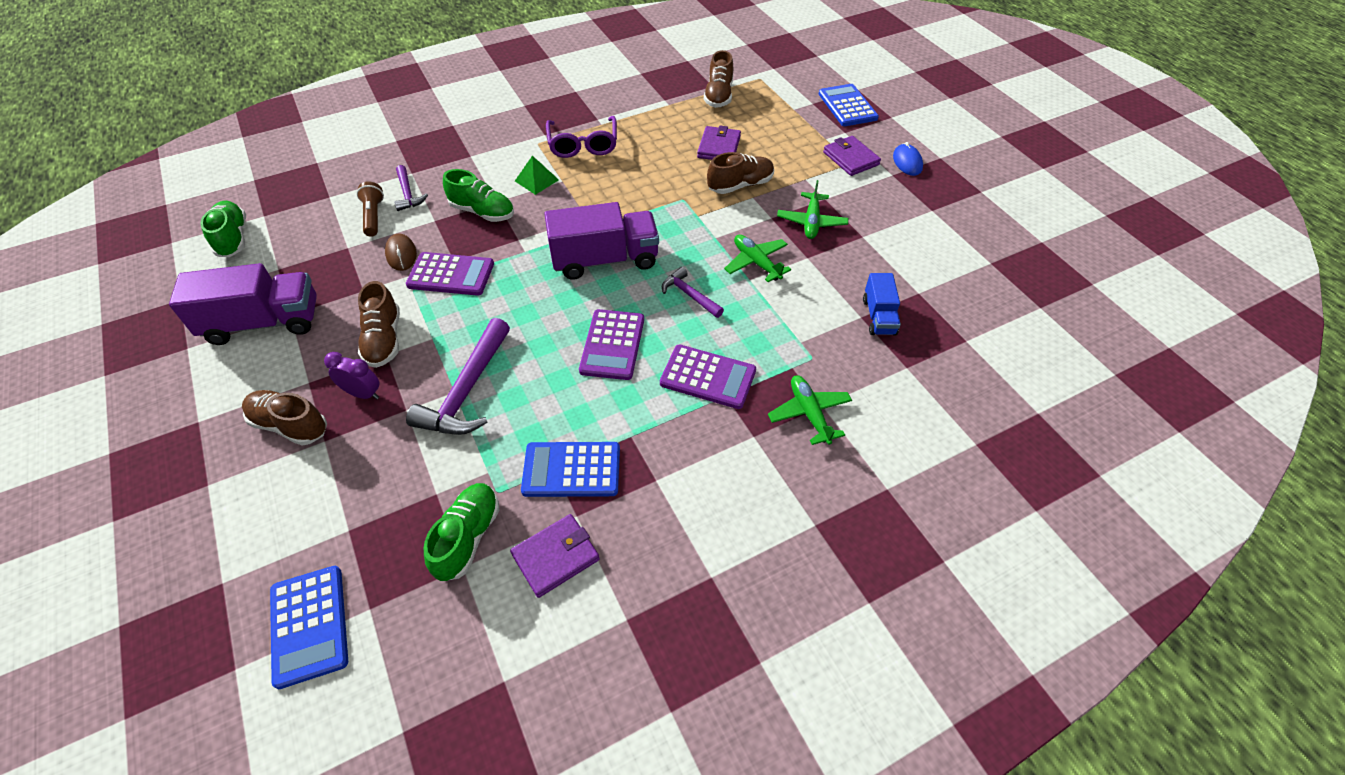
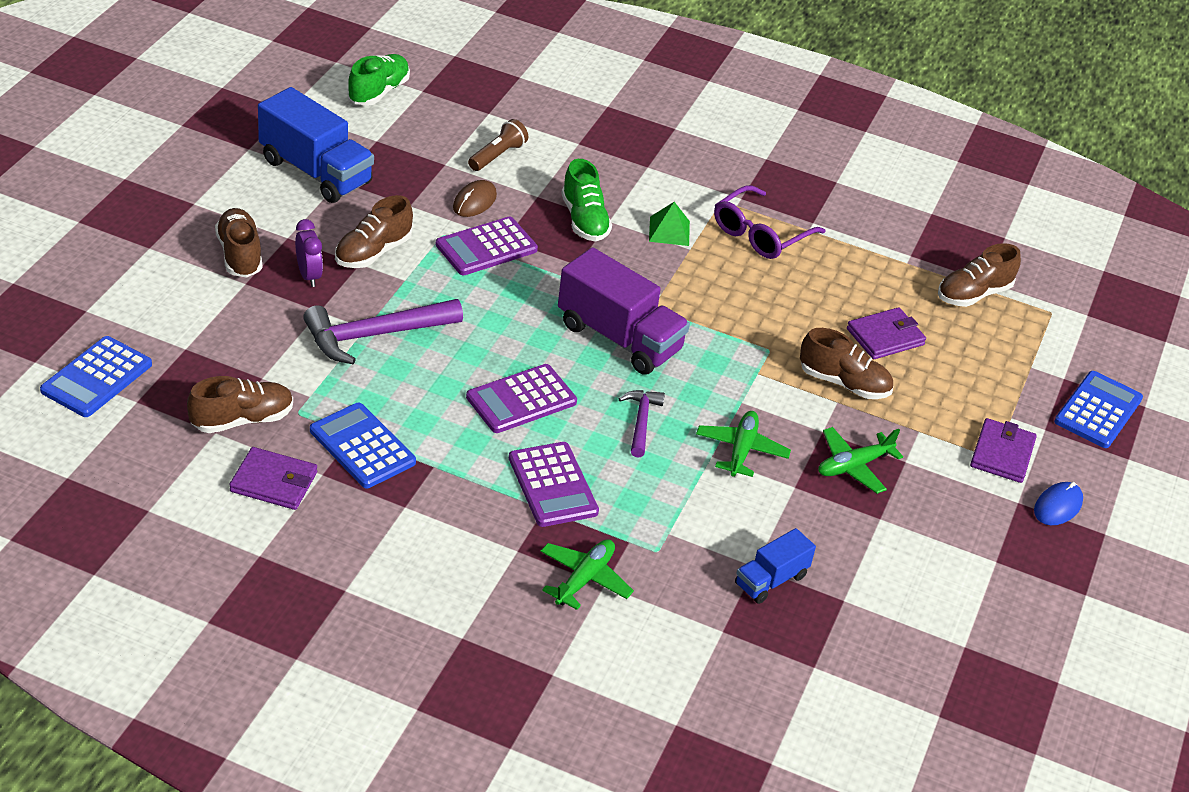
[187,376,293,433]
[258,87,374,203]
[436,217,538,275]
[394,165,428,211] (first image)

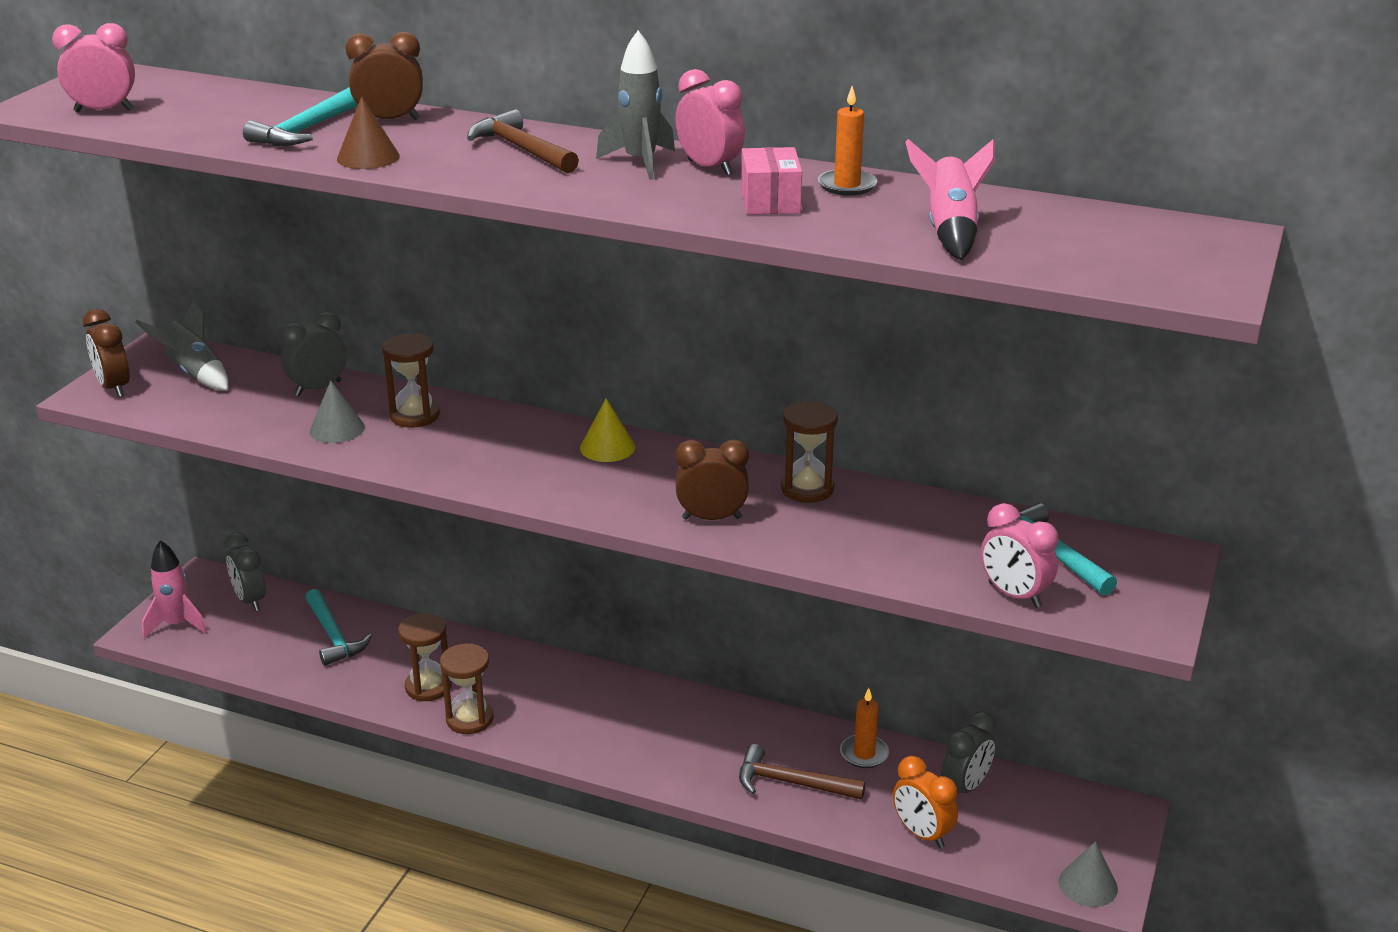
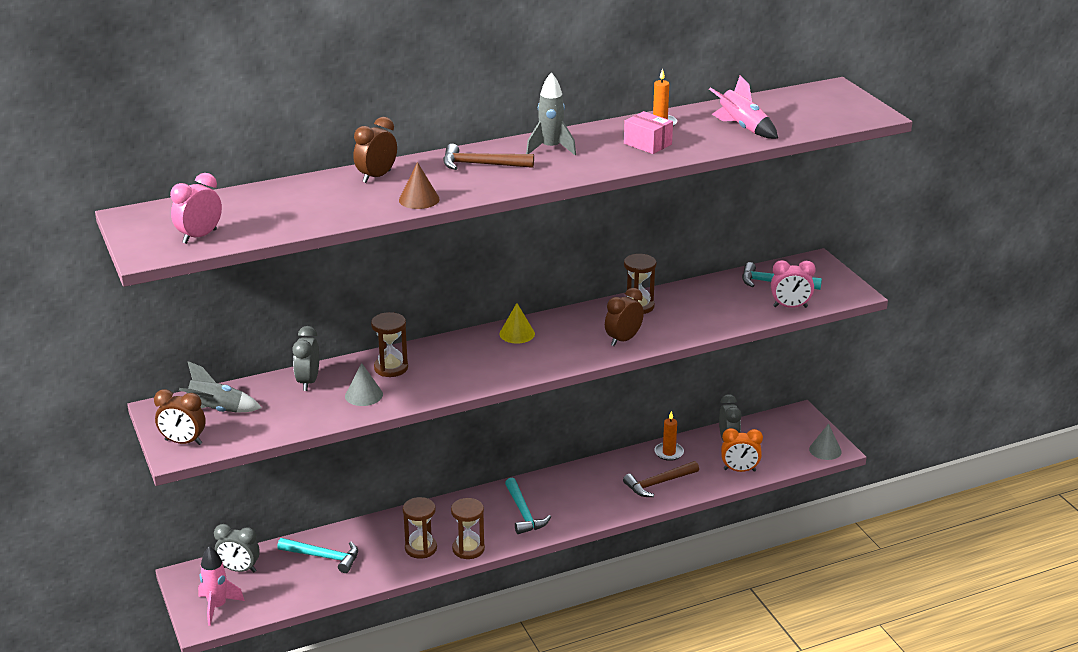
[505,478,551,534]
[675,69,745,176] (first image)

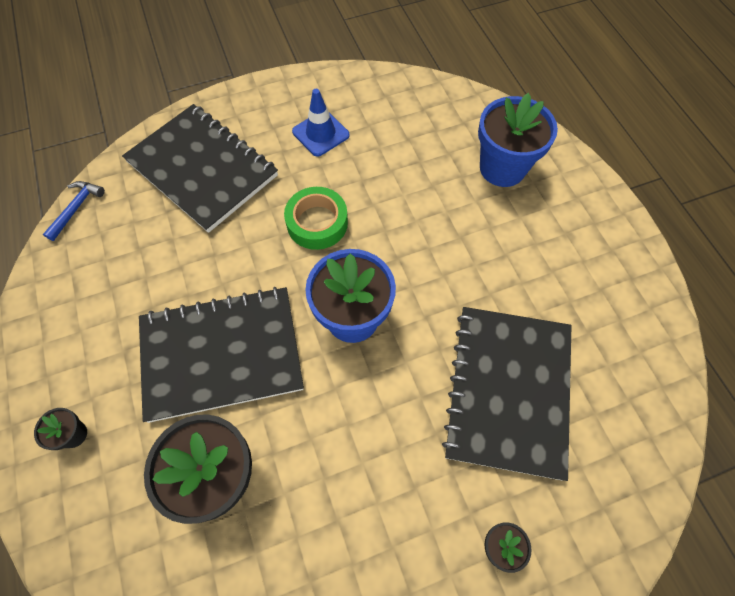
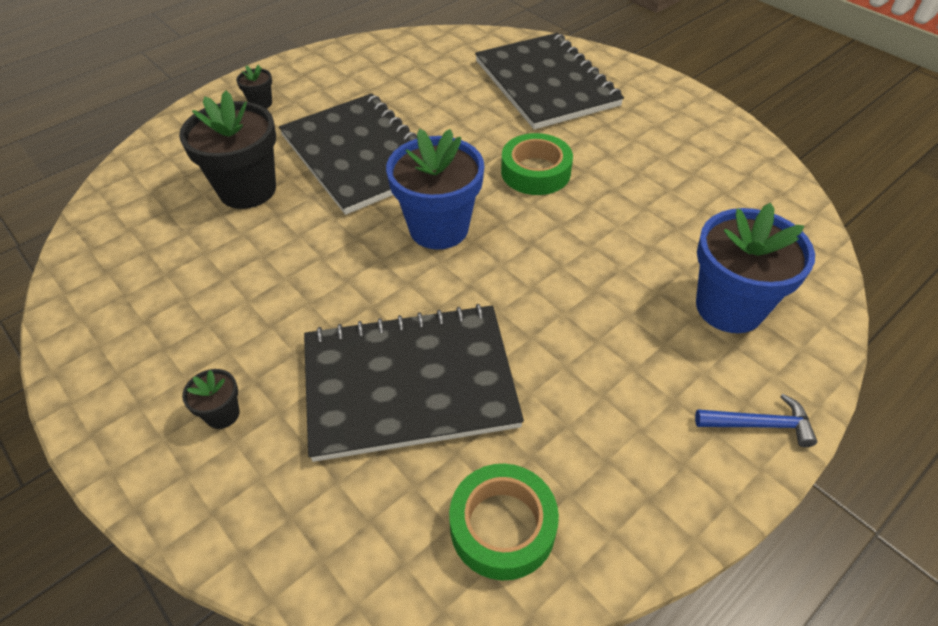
[449,464,559,580]
[475,33,624,130]
[695,394,817,447]
[292,89,350,157] (first image)

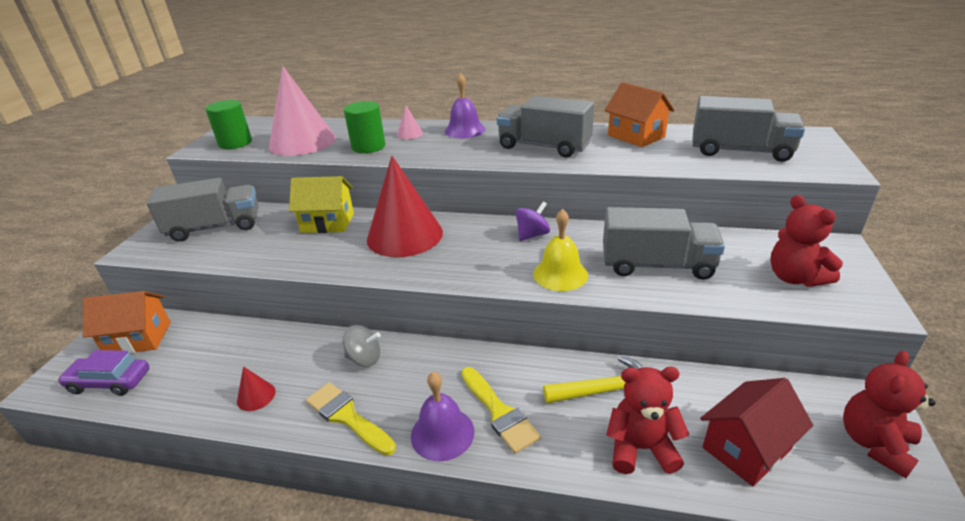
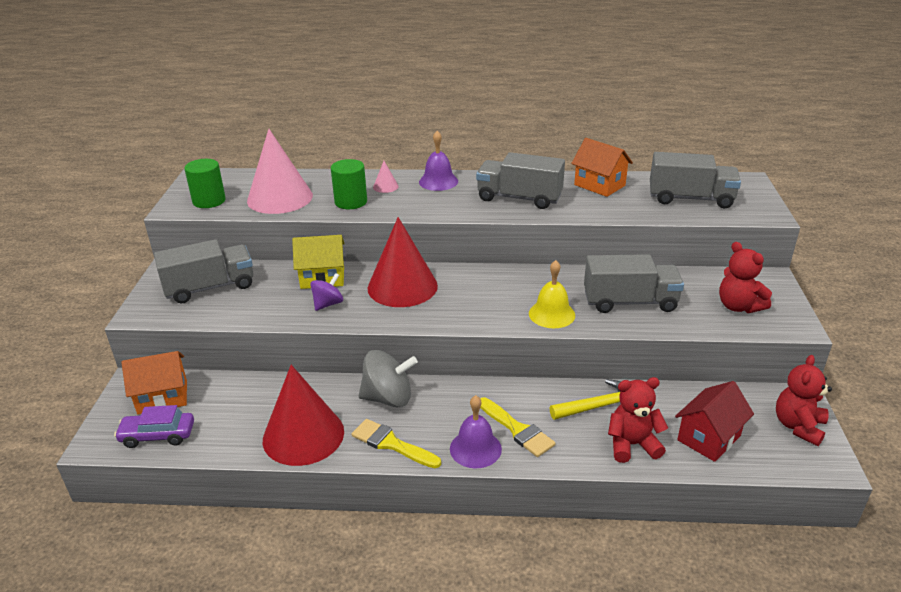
[263,365,344,466]
[310,273,343,311]
[359,350,418,408]

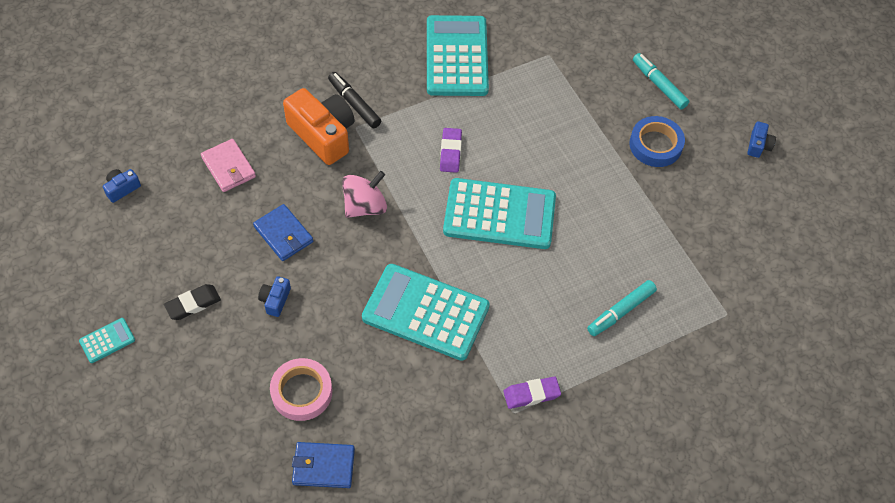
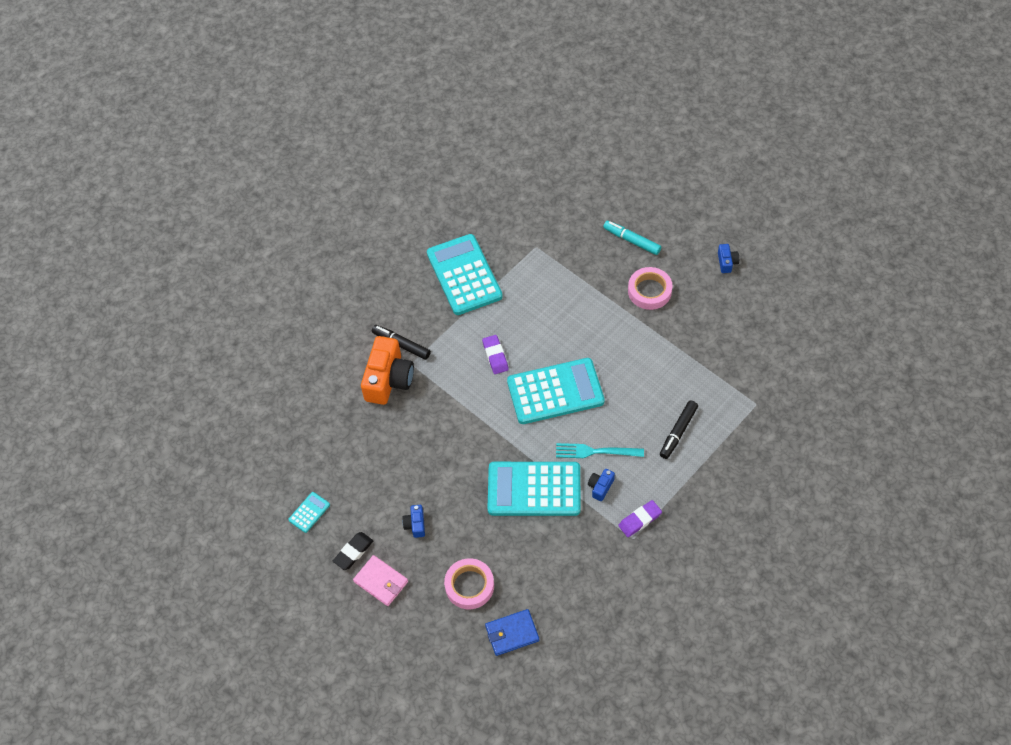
[288,492,330,533]
[353,555,408,606]
[361,336,414,405]
[556,443,644,458]
[588,469,615,501]
[628,267,672,310]
[660,400,698,459]
[253,204,313,261] (first image)
[342,171,387,218] (first image)

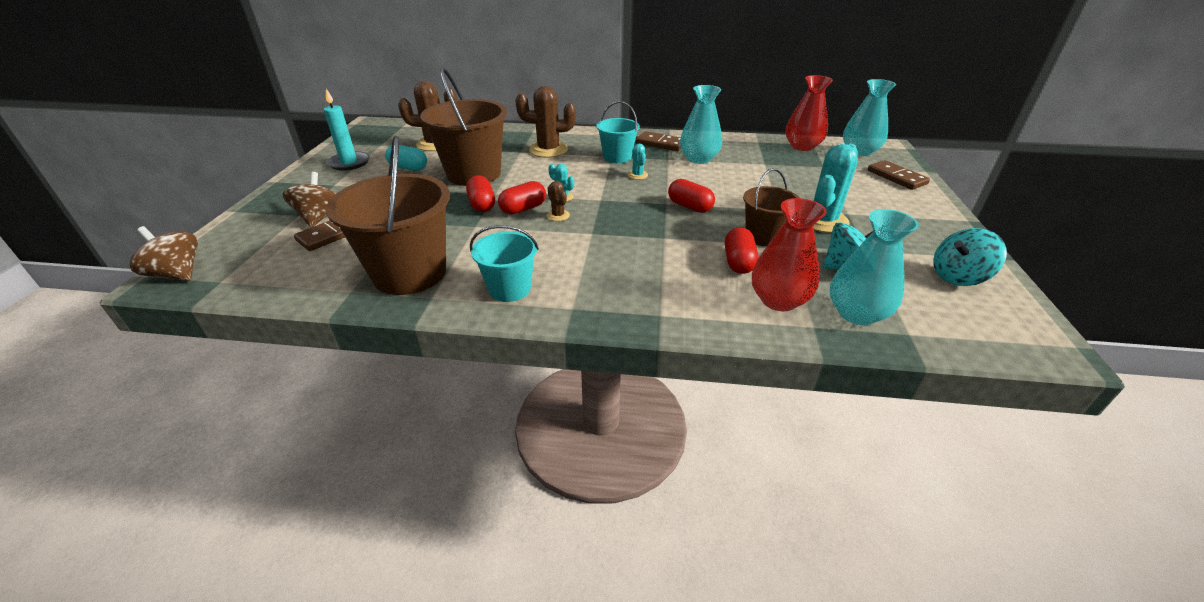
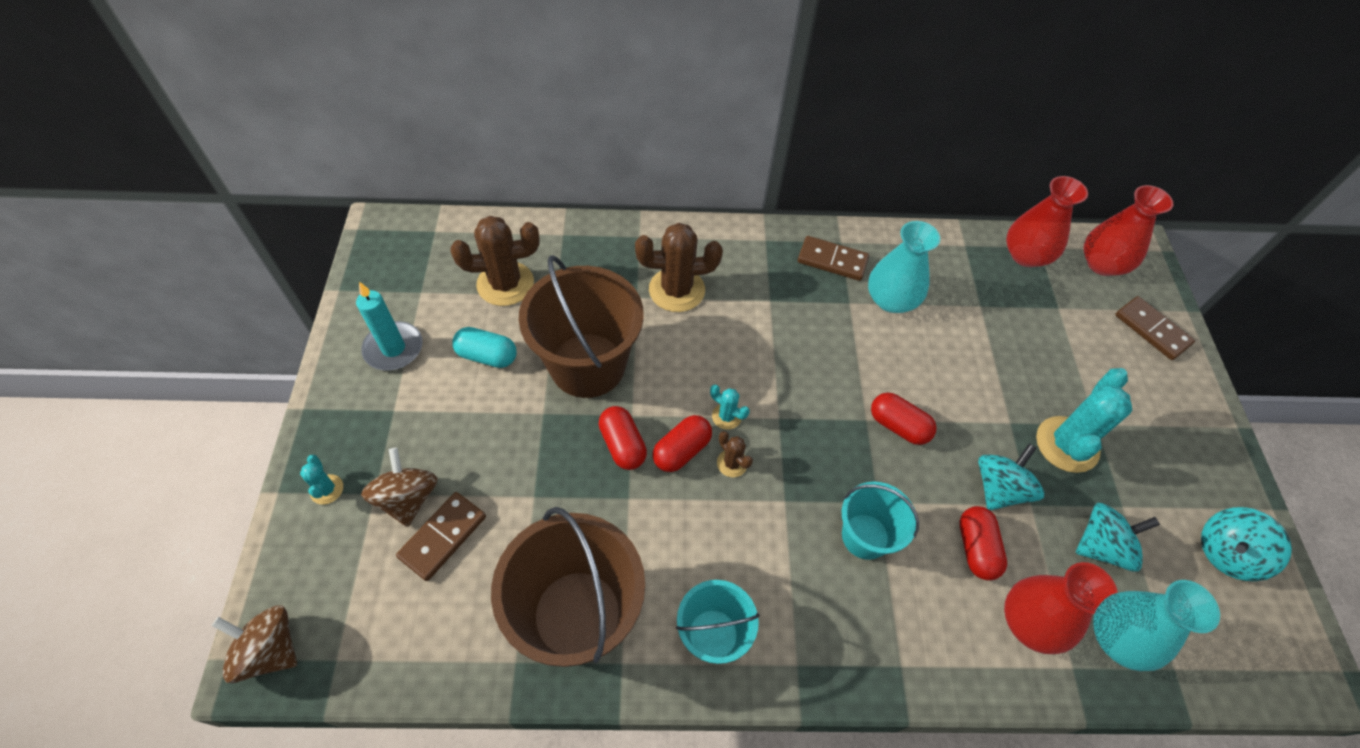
[300,455,343,505]
[842,482,919,560]
[978,444,1045,511]
[1084,185,1173,276]

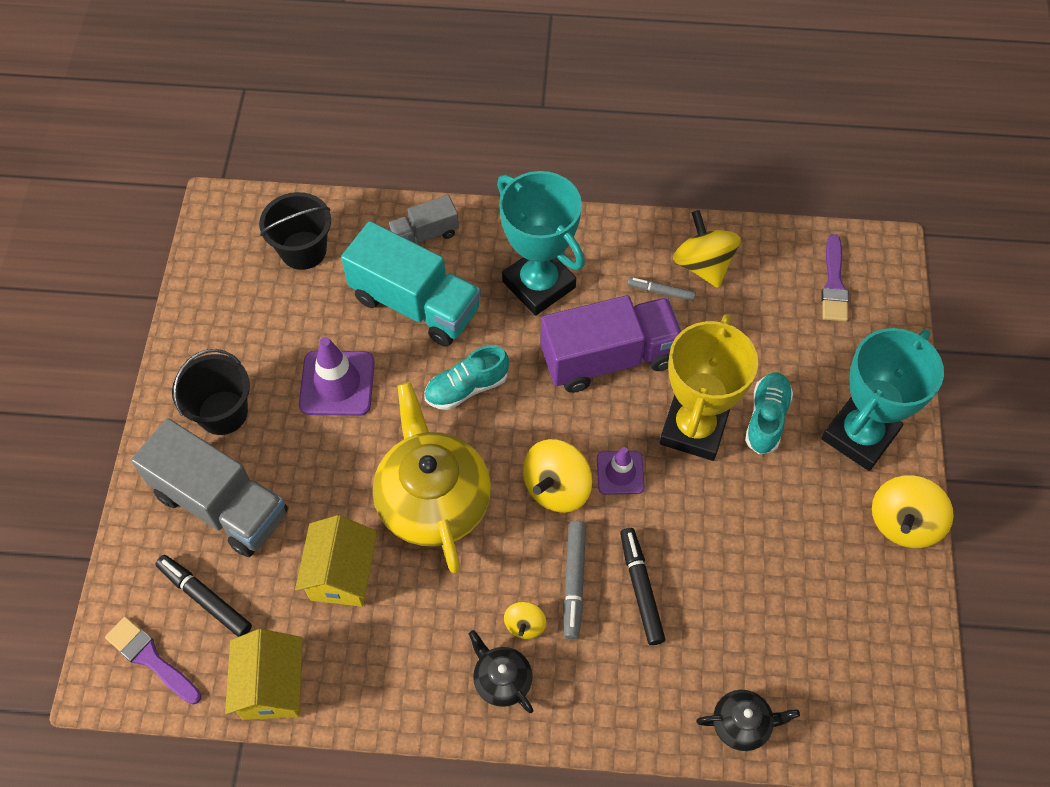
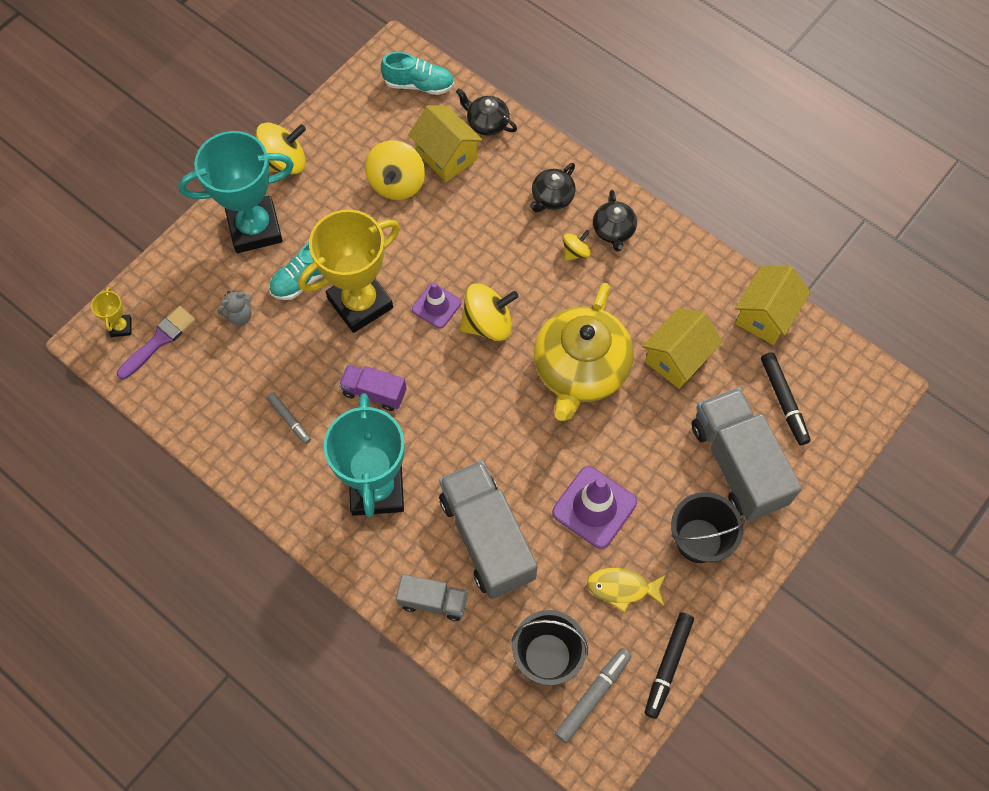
[91,287,131,337]
[217,291,252,325]
[339,365,407,411]
[365,140,425,200]
[381,52,454,95]
[408,105,483,182]
[439,461,537,599]
[530,163,576,213]
[555,648,631,743]
[587,568,665,612]
[645,612,694,719]
[105,617,202,705] (first image)

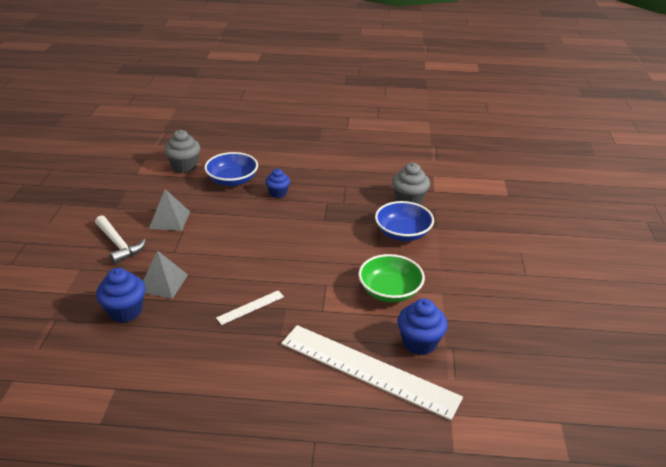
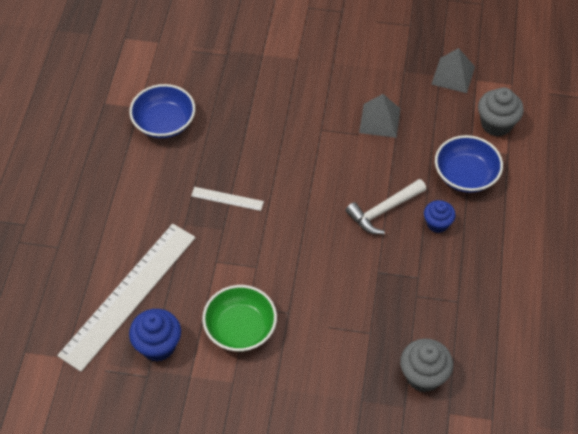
[129,84,195,138]
[191,187,264,211]
[346,179,426,234]
[431,48,475,93]
[96,268,145,323] (first image)

